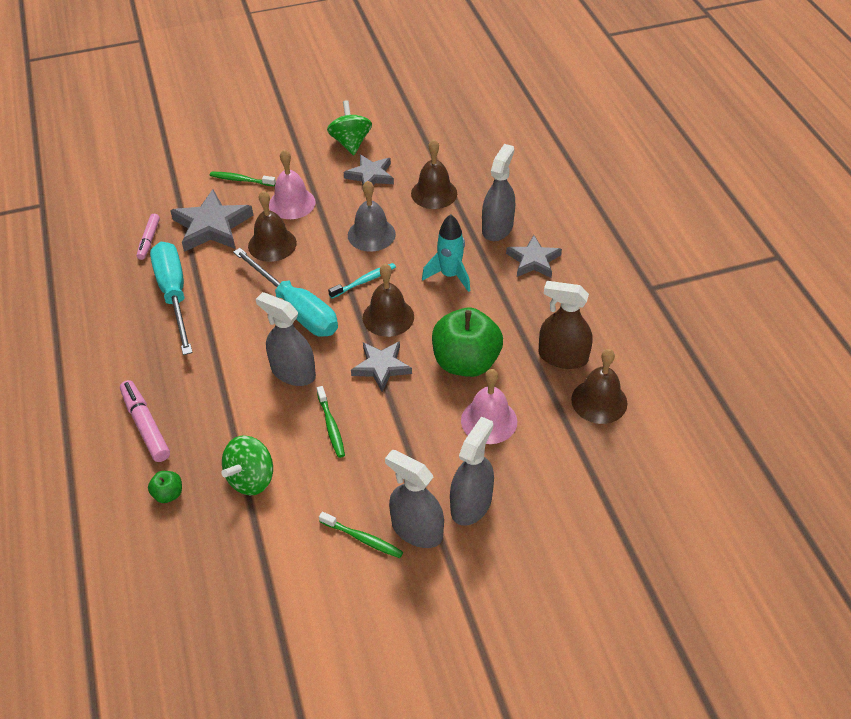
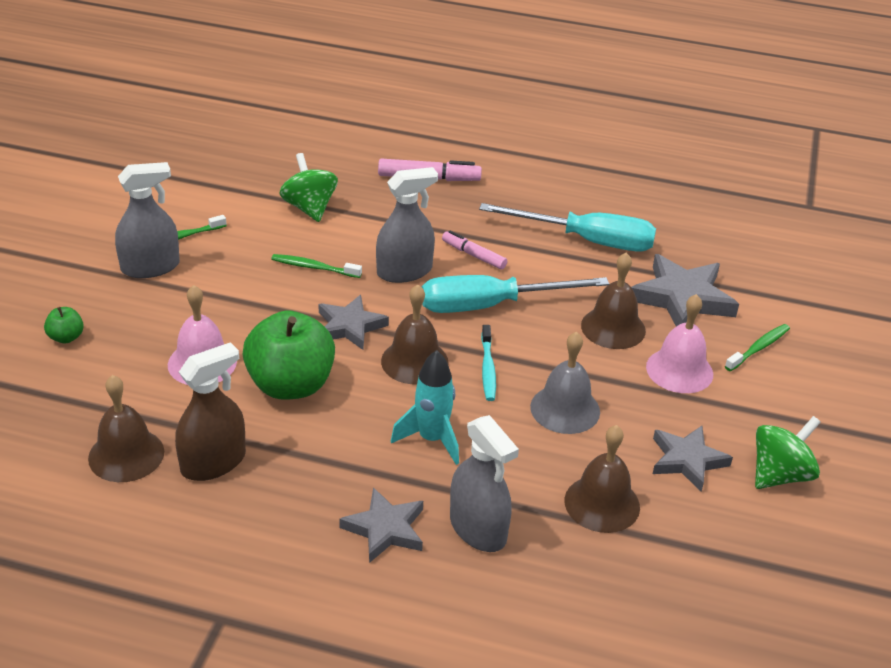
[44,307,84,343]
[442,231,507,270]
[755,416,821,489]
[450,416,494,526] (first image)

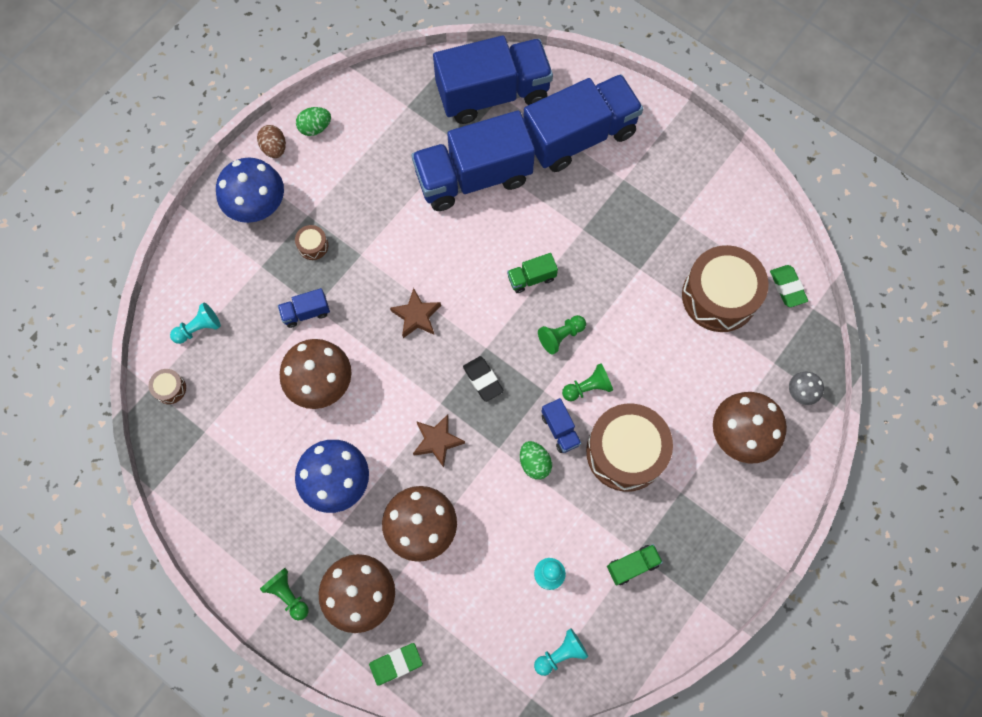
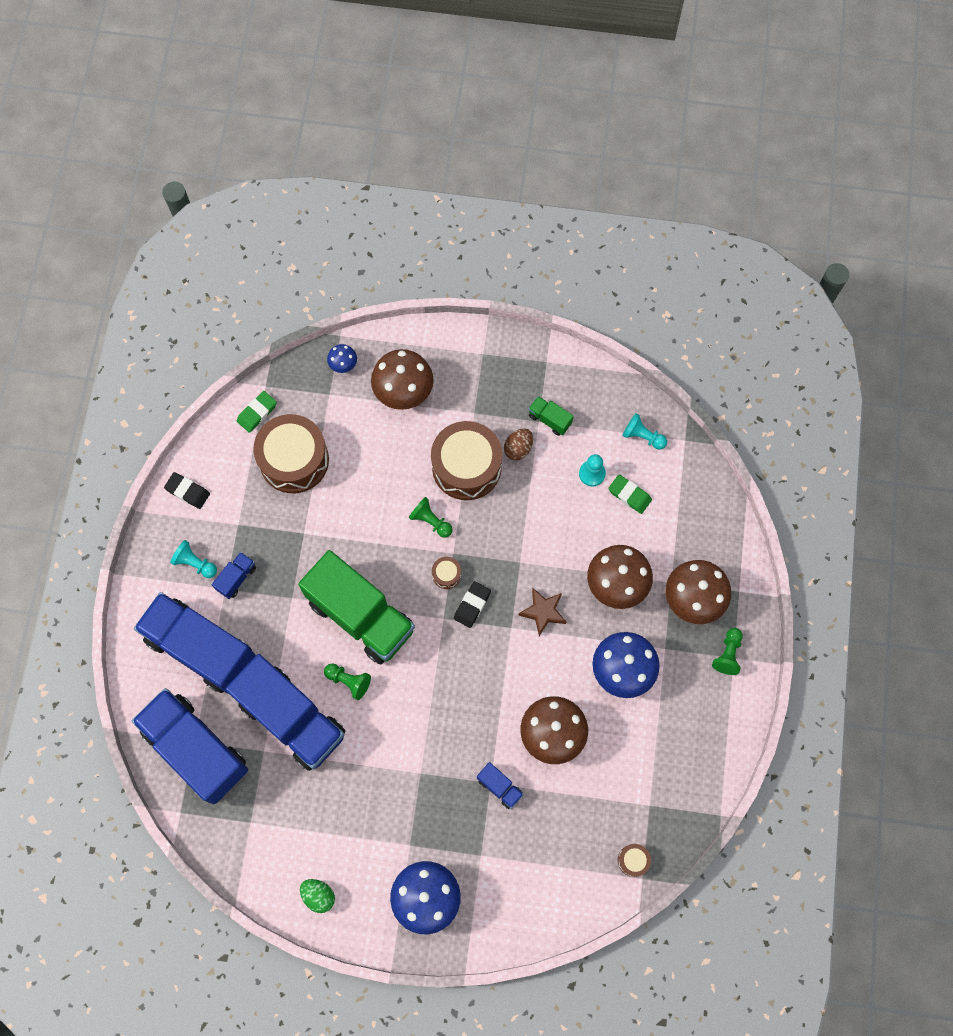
[164,472,210,509]
[170,540,217,578]
[212,552,256,599]
[298,550,415,665]
[324,664,371,700]
[327,344,357,373]
[432,557,461,589]
[504,429,533,461]
[608,474,652,514]
[390,288,441,338] (first image)
[520,441,552,480] (first image)

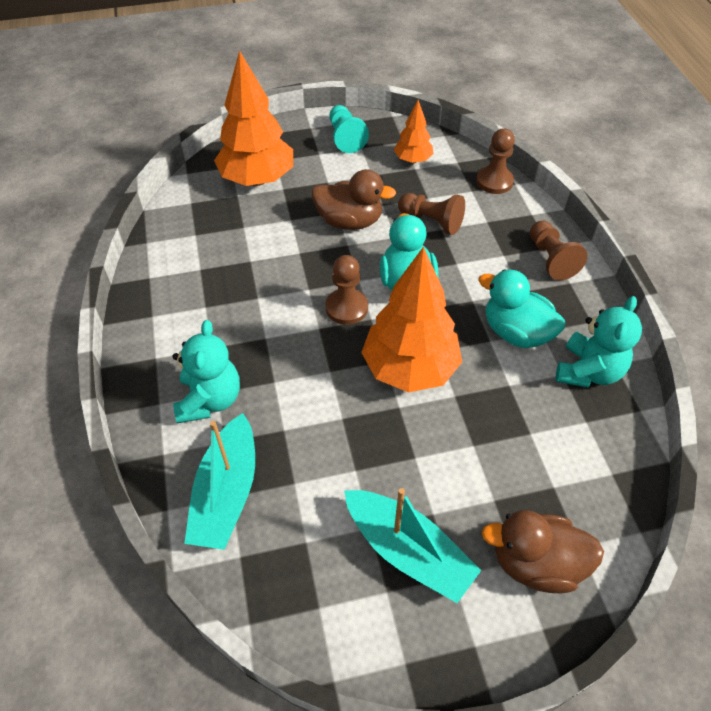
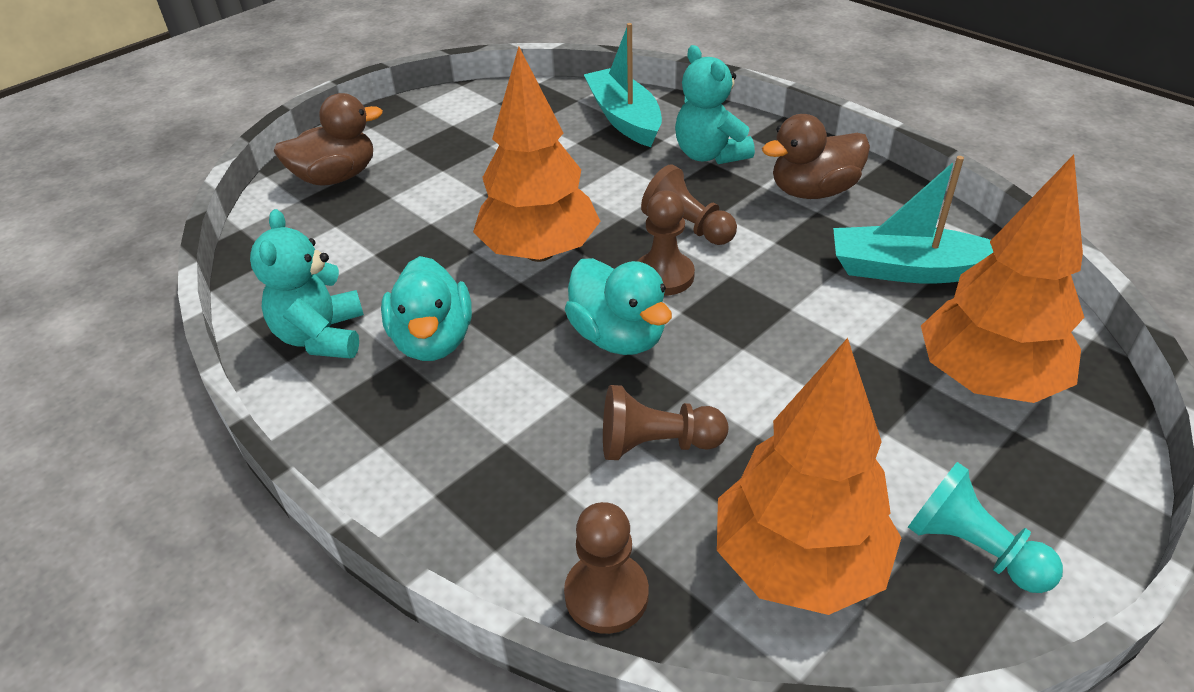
[381,256,472,361]
[641,164,737,245]
[717,338,901,615]
[762,114,870,199]
[833,156,993,284]

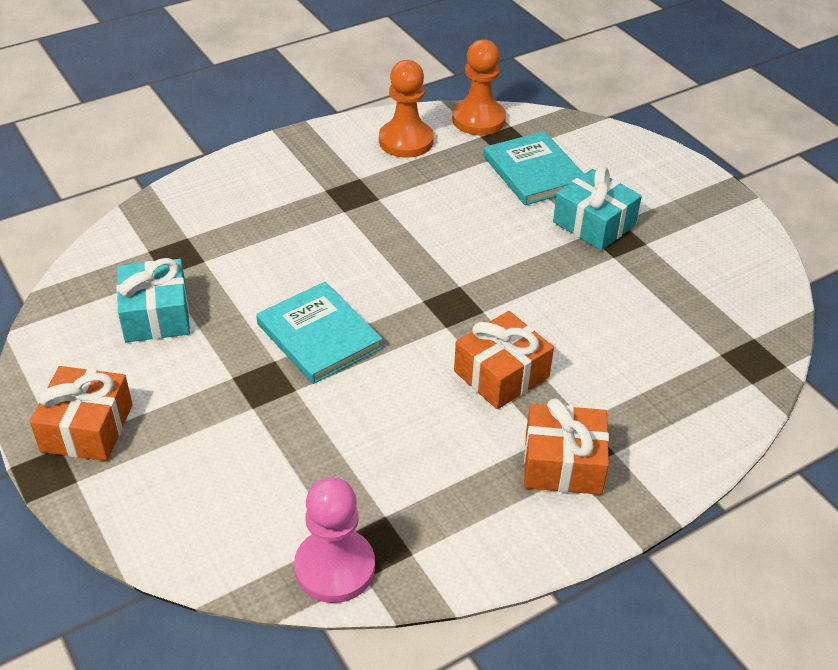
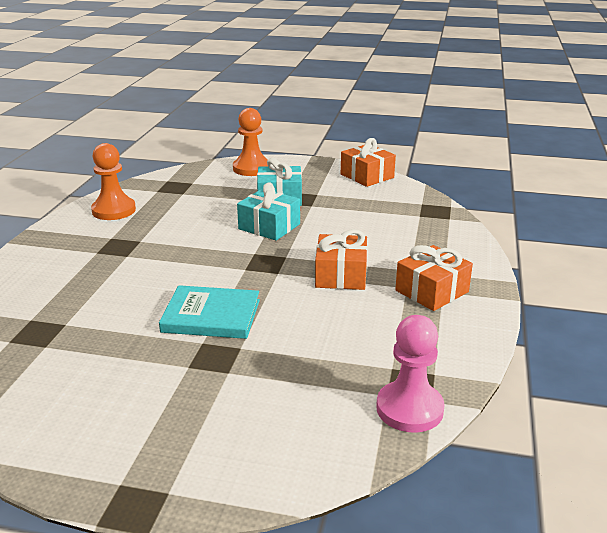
[233,108,268,176]
[237,182,300,241]
[341,138,396,187]
[483,131,584,205] (first image)

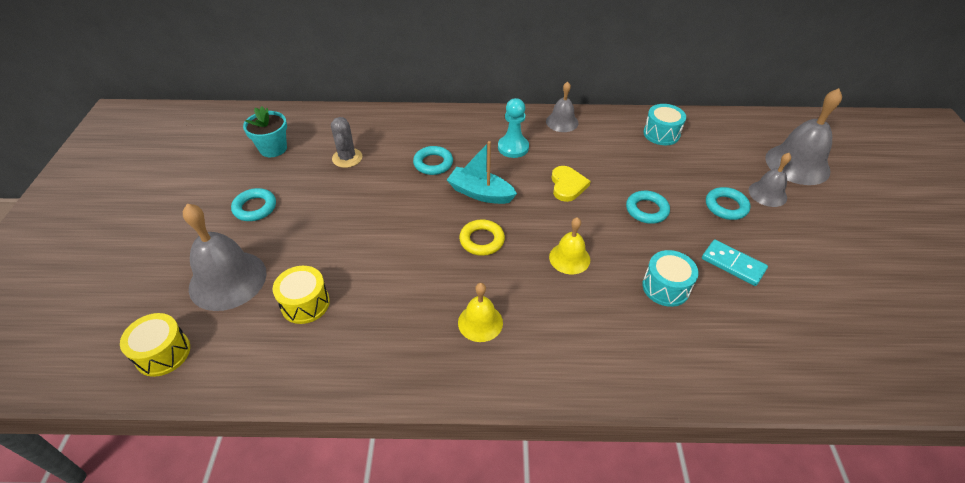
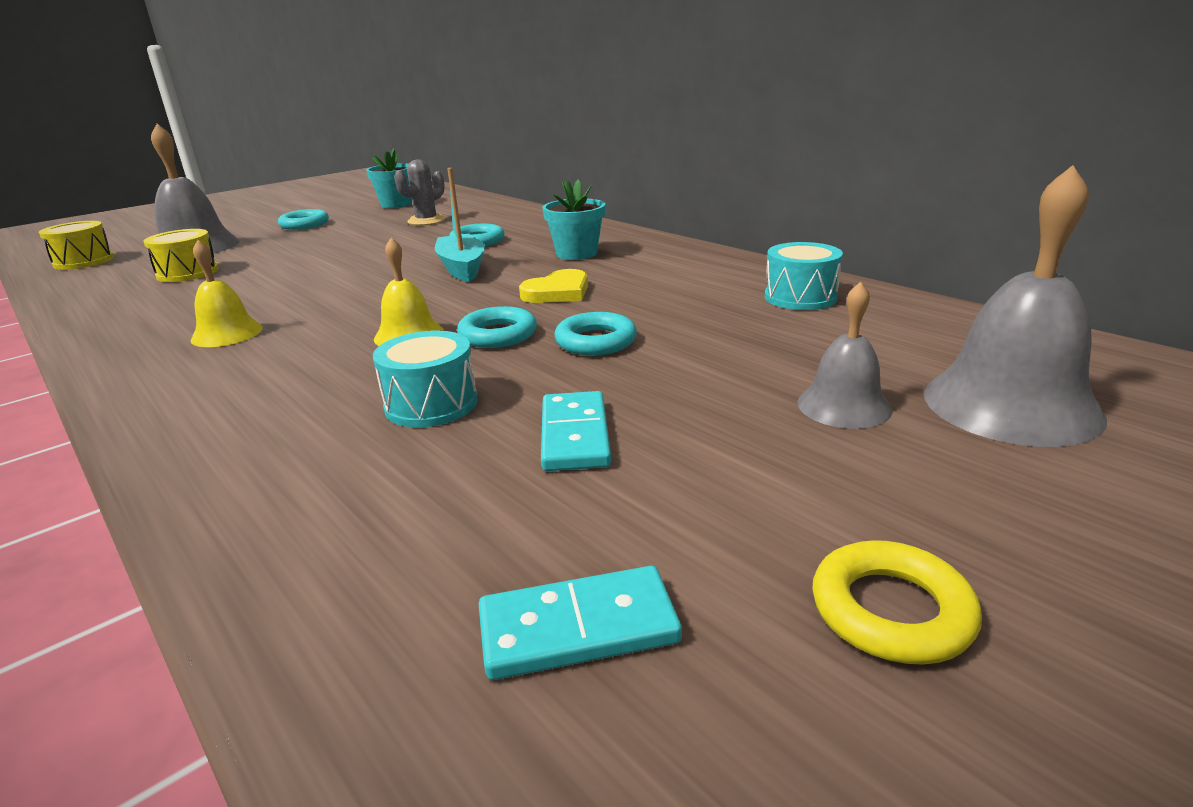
[457,306,537,348]
[479,566,682,680]
[542,179,605,260]
[812,540,982,665]
[546,82,578,132] (first image)

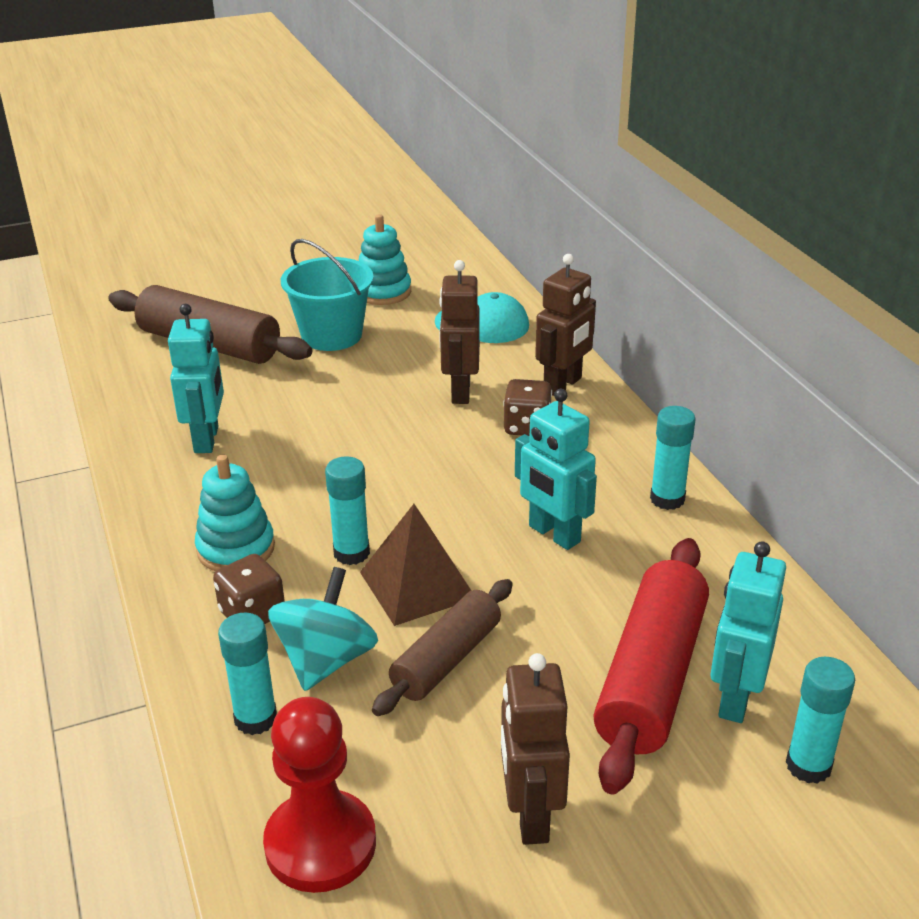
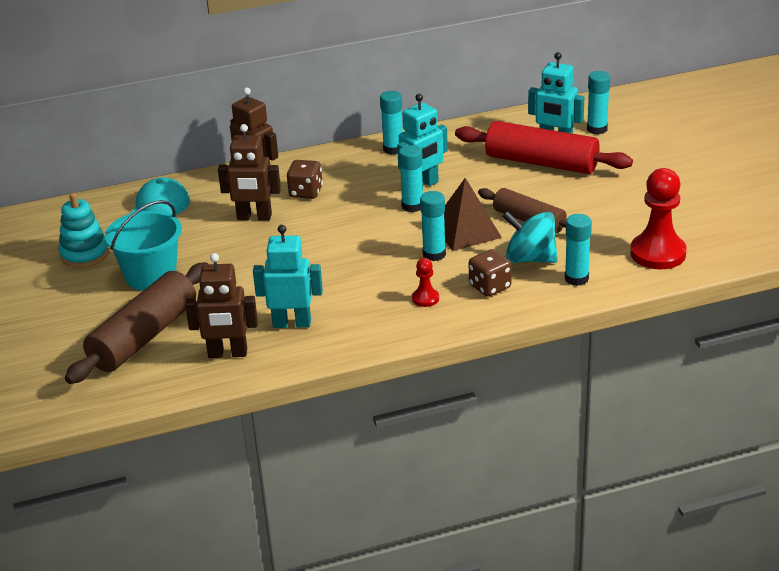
[185,253,258,358]
[399,145,423,212]
[412,258,439,307]

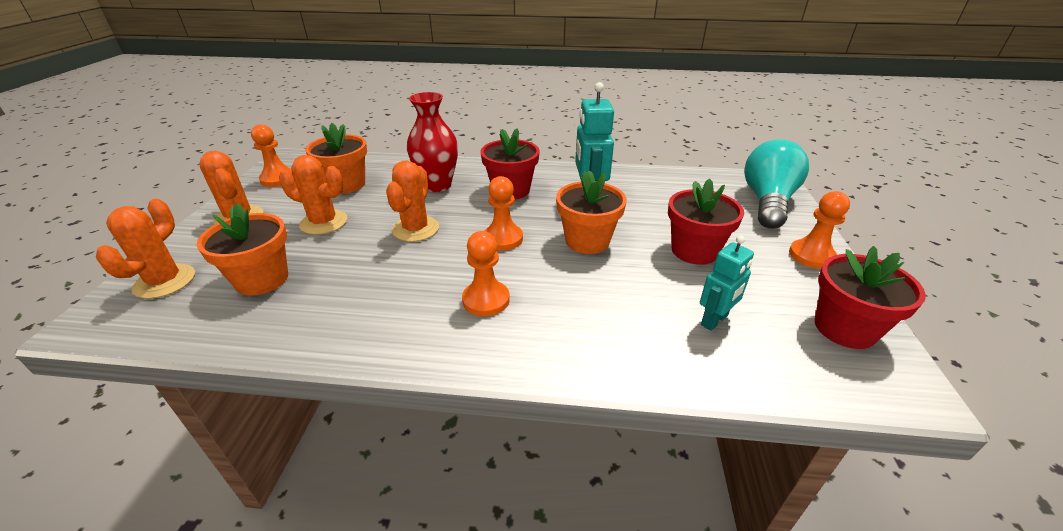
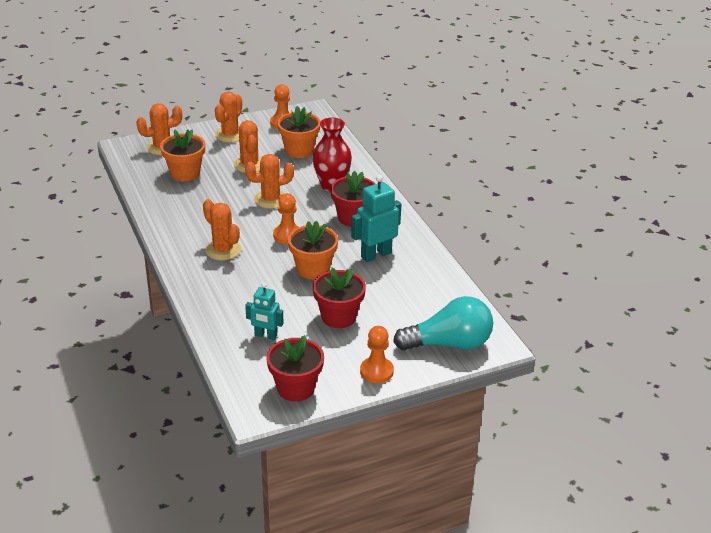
[203,199,241,260]

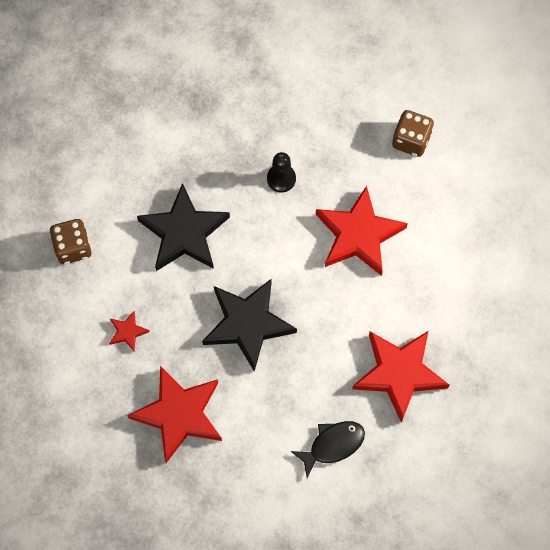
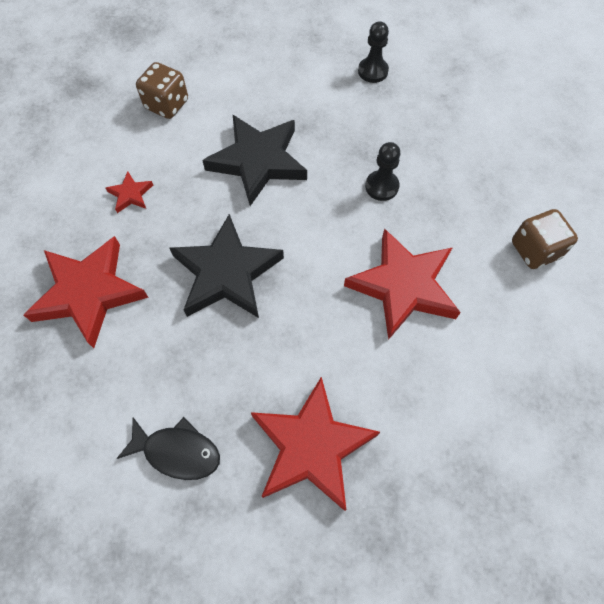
[358,21,389,83]

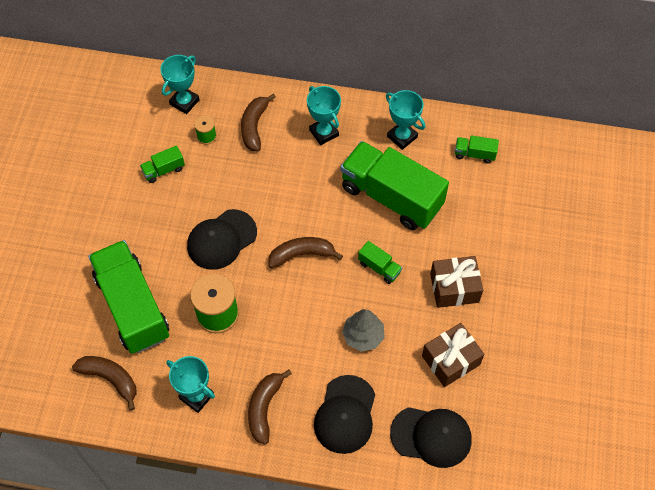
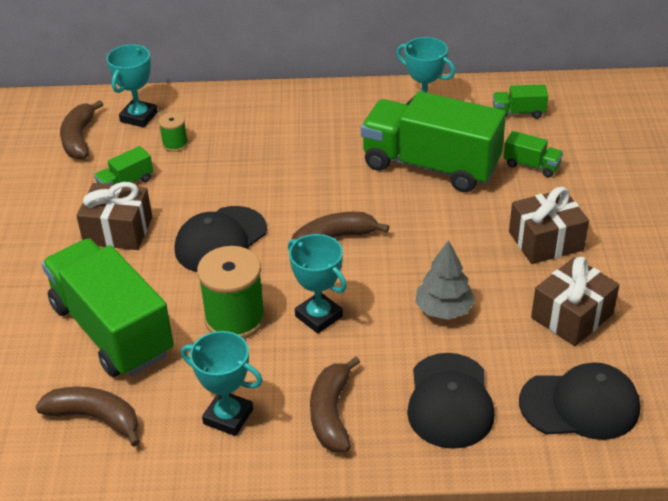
[60,100,103,160]
[76,182,152,250]
[288,234,347,334]
[503,131,563,177]

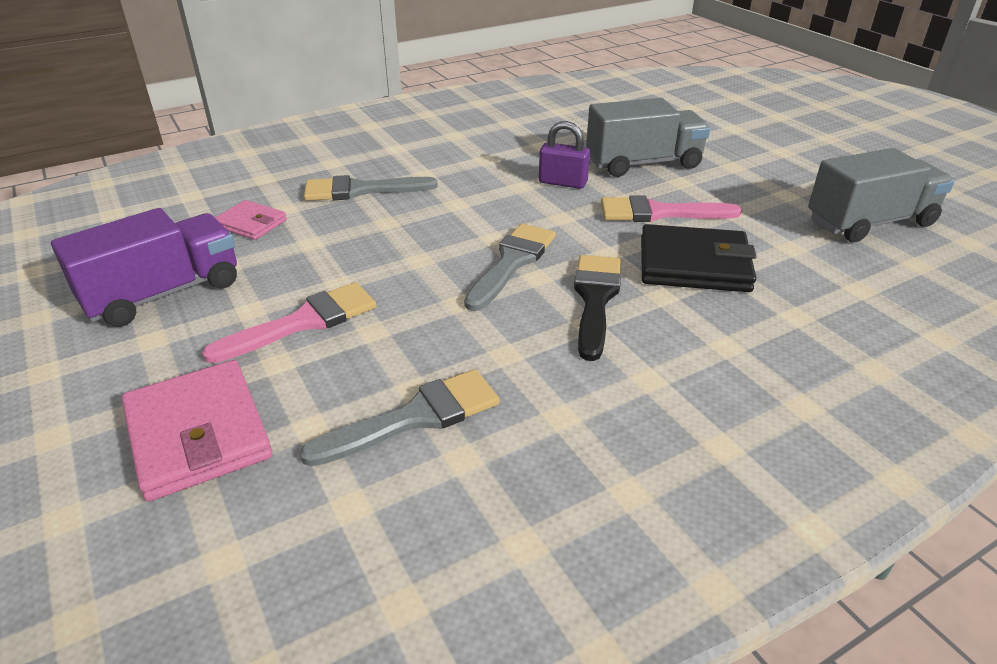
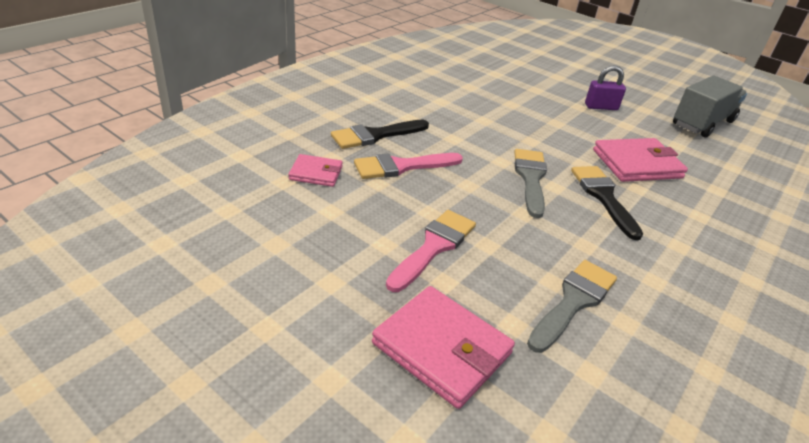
[331,120,429,149]
[354,153,463,179]
[585,65,626,110]
[593,138,688,182]
[51,208,237,327] (first image)
[586,98,710,177] (first image)

